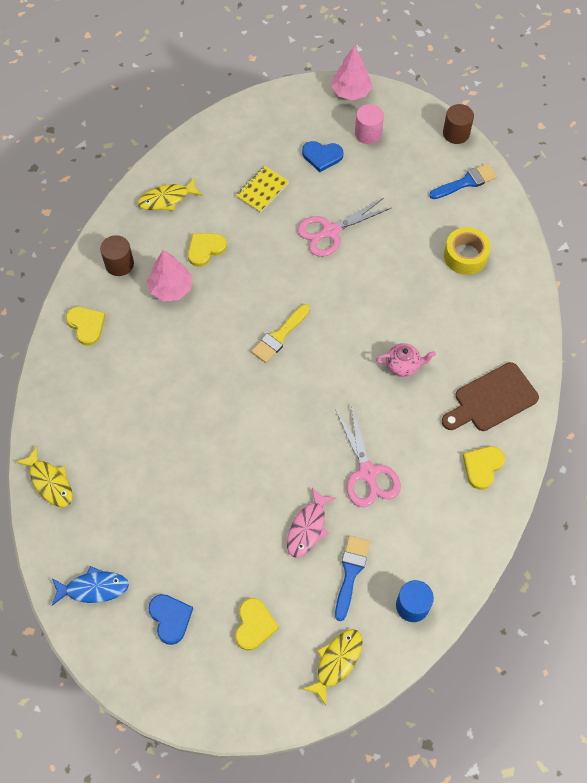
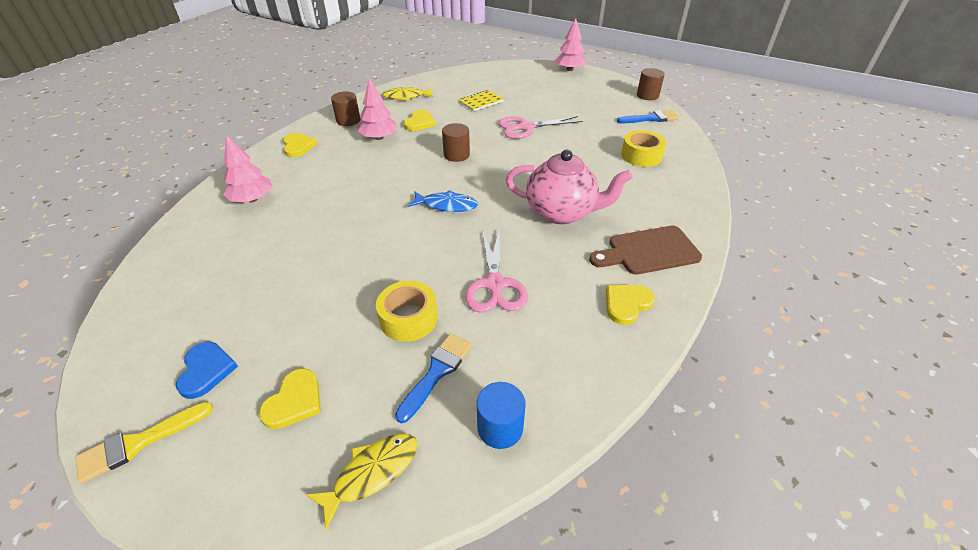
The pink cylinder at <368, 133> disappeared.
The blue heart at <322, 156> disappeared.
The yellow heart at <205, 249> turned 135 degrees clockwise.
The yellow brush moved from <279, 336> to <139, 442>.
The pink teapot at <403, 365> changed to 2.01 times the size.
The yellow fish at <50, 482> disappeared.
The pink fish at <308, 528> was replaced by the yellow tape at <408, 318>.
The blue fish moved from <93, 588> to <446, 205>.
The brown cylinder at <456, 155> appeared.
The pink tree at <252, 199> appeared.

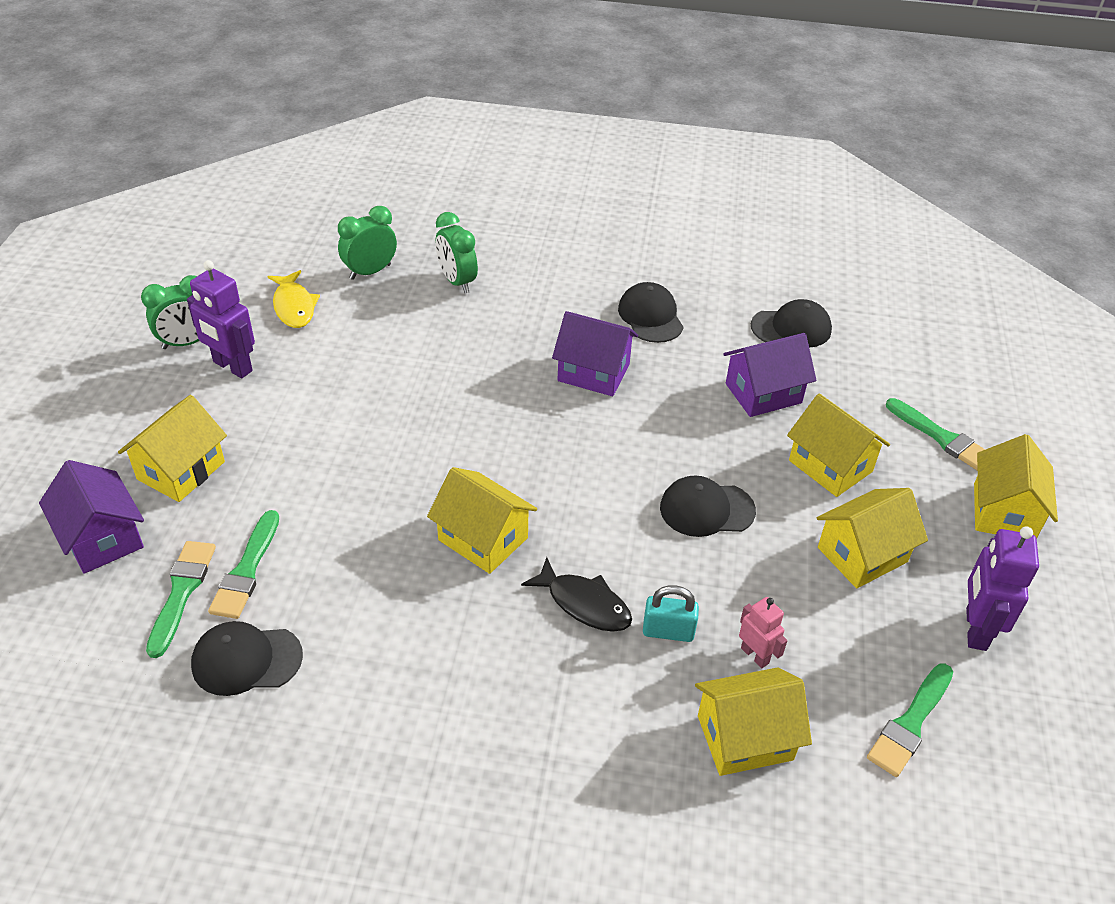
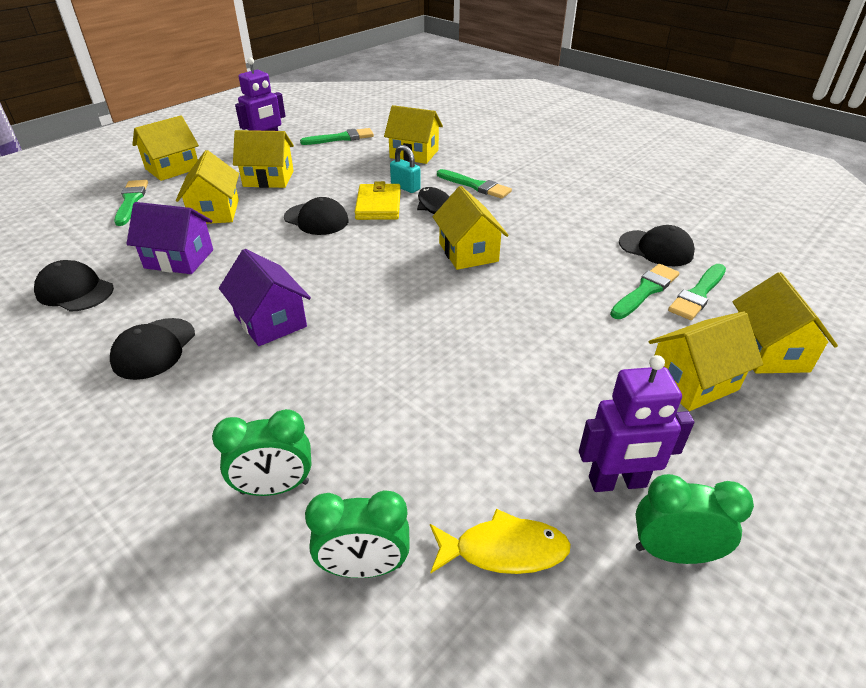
The green clock at <457, 281> turned 75 degrees clockwise.
The purple robot at <232, 367> turned 105 degrees clockwise.
The yellow fish at <294, 306> turned 75 degrees clockwise.
The purple house at <102, 538> became the yellow house at <768, 351>.
The pink robot at <755, 655> disappeared.
The green brush at <475, 186> appeared.
The yellow wallet at <378, 205> appeared.

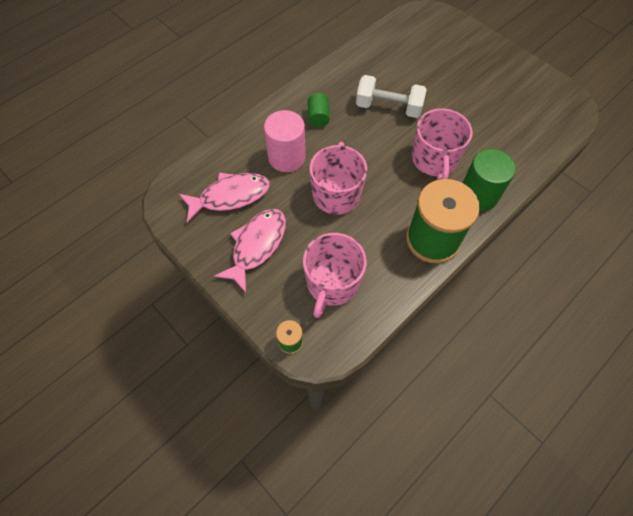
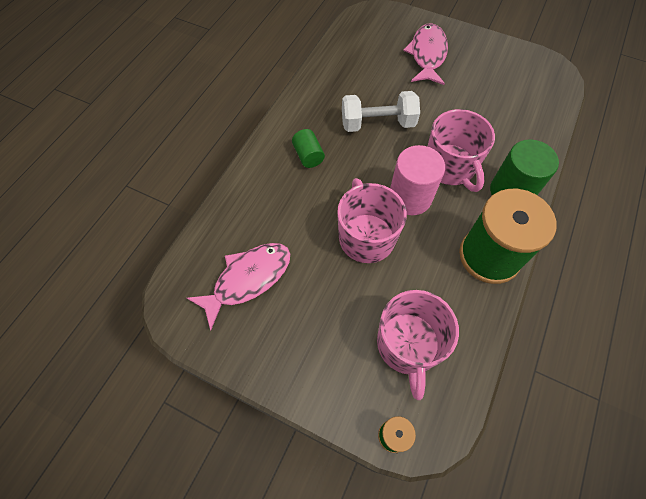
The pink cylinder moved from <286, 157> to <410, 197>.
The pink fish moved from <257, 246> to <427, 55>.

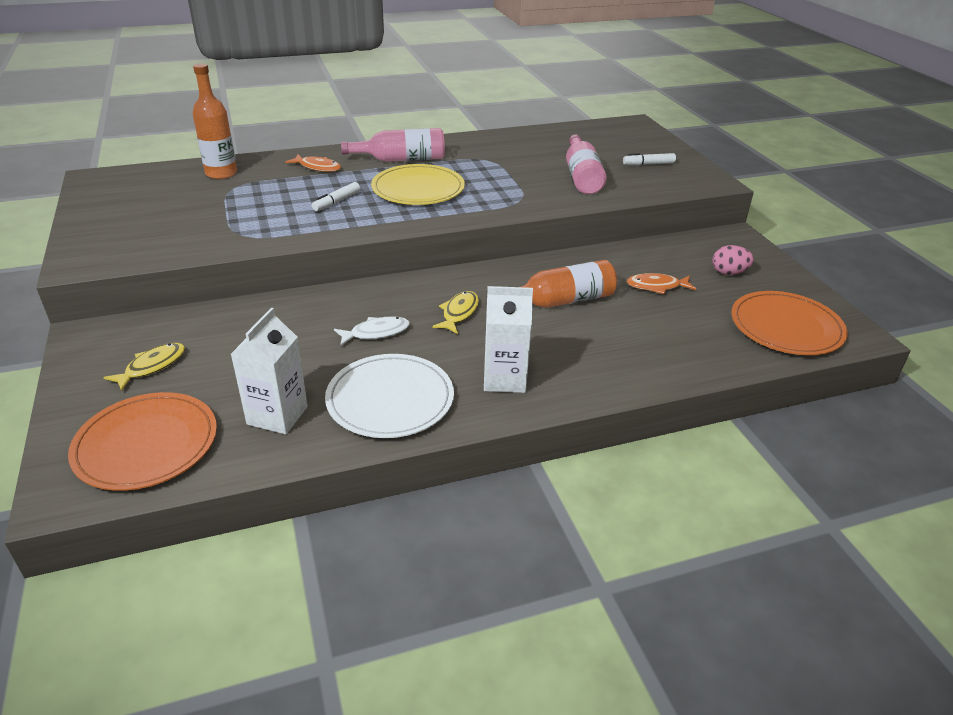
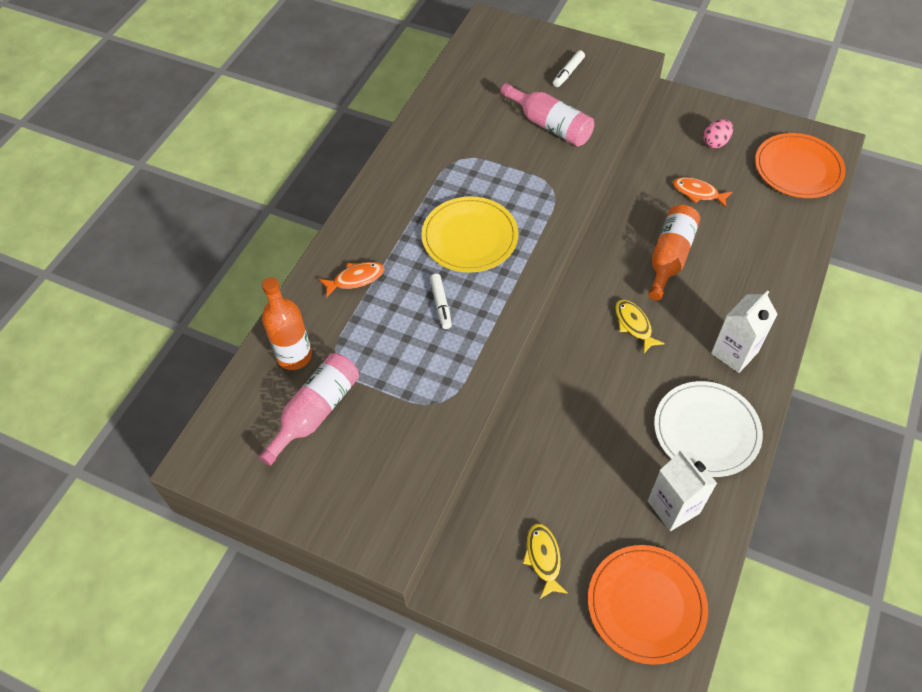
The pink bottle moved from <401, 159> to <316, 412>.
The orange fish at <656, 286> turned 75 degrees clockwise.
The white fish at <376, 333> disappeared.

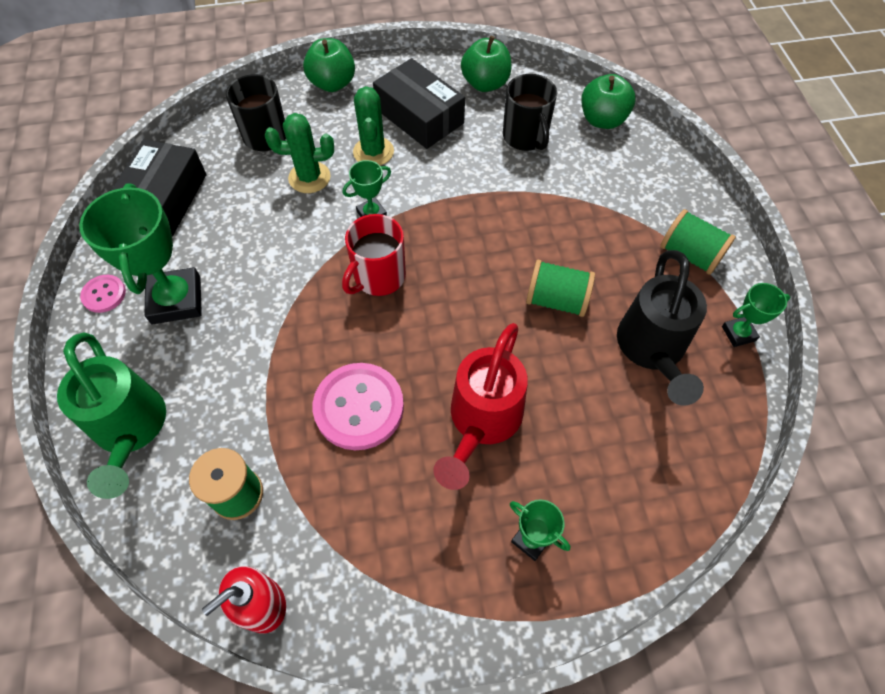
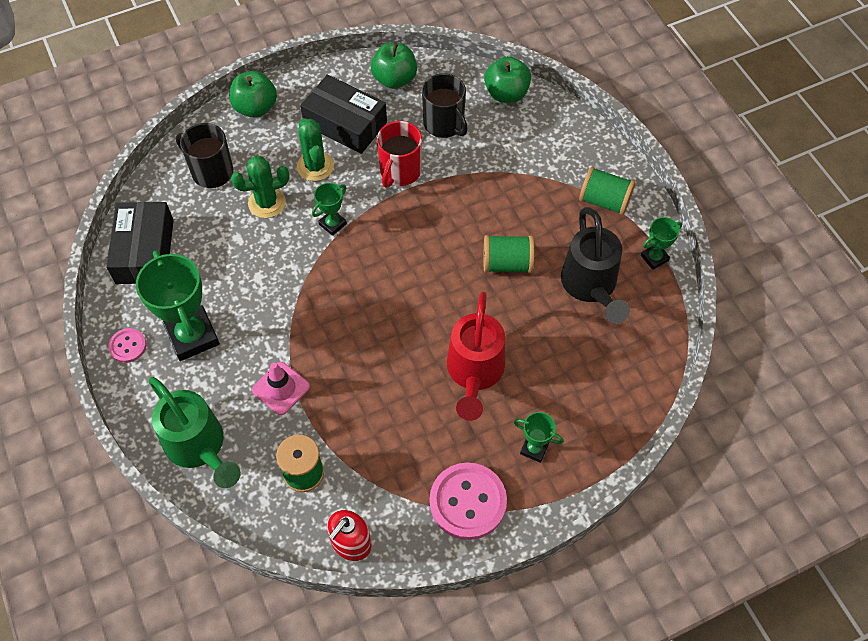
The red mug moved from <378, 277> to <400, 171>.
The pink button moved from <359, 407> to <467, 502>.
The pink traffic cone at <281, 388> appeared.

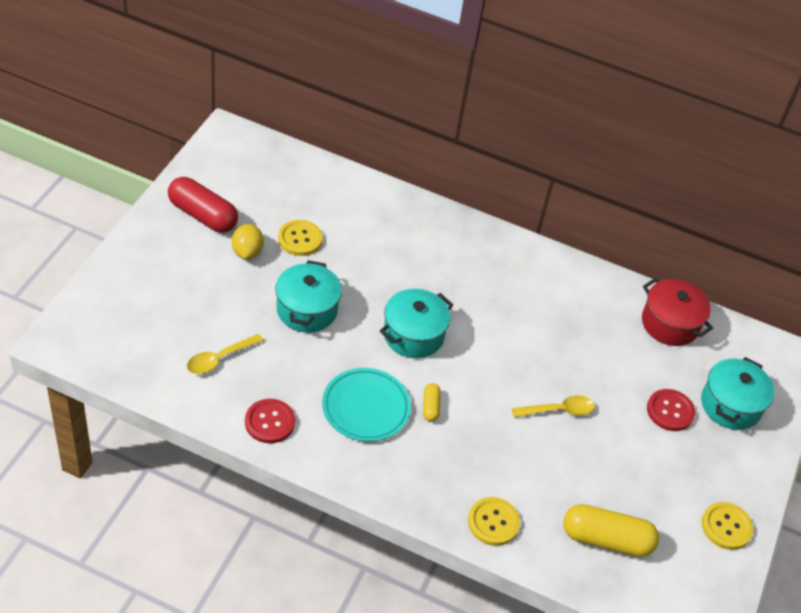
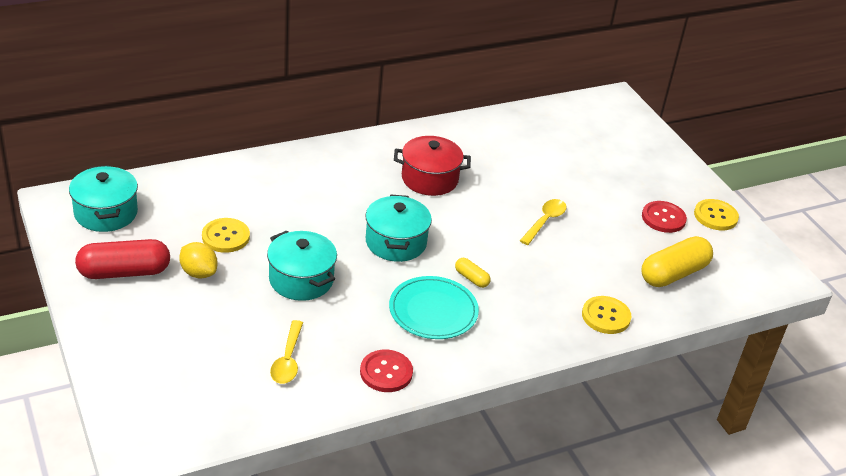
The red pot moved from <670, 323> to <429, 179>.
The turquoise pot moved from <730, 405> to <106, 213>.
The red button moved from <670, 411> to <663, 218>.

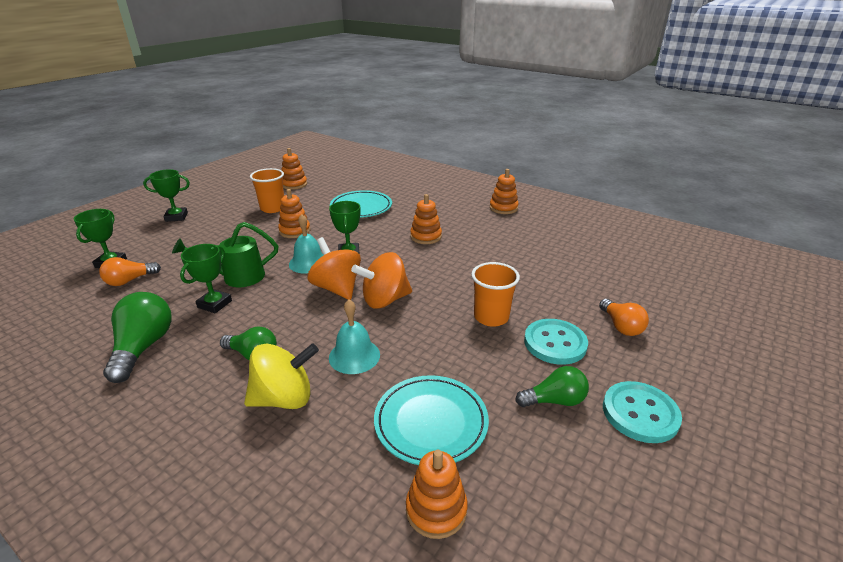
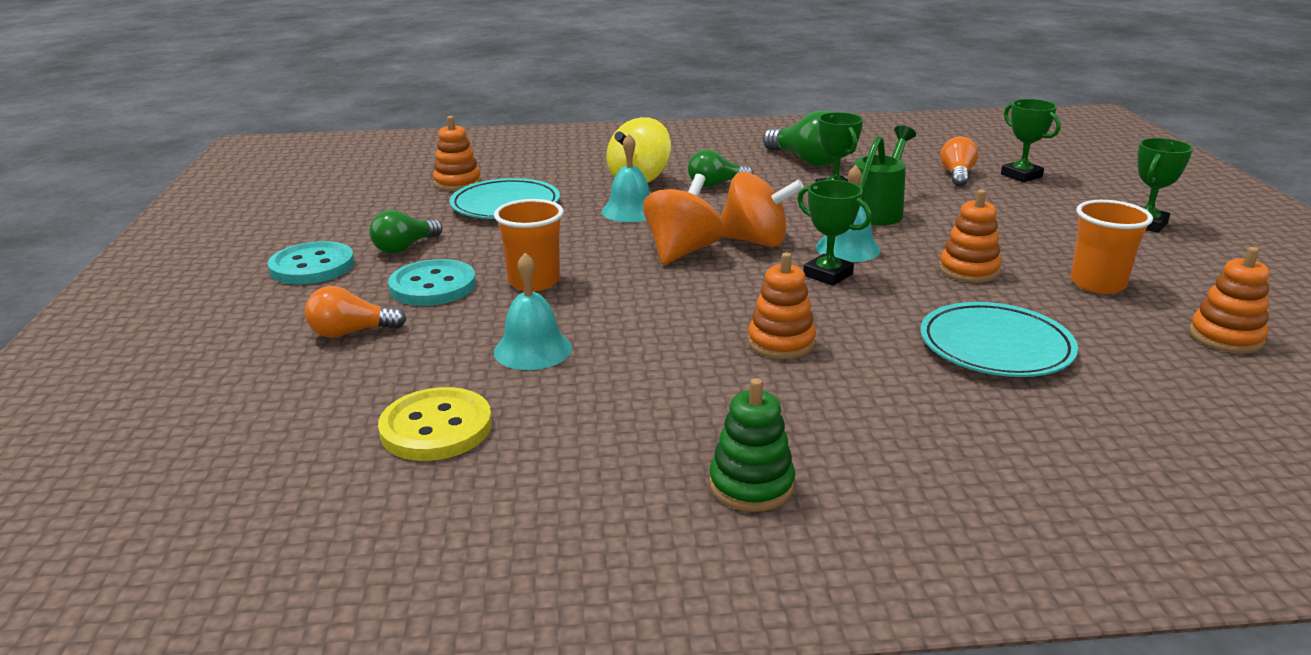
The orange stacking toy at <503, 208> became the green stacking toy at <751, 485>.
The orange light bulb at <621, 326> turned 45 degrees counterclockwise.
The turquoise bell at <533, 350> appeared.
The yellow button at <436, 428> appeared.

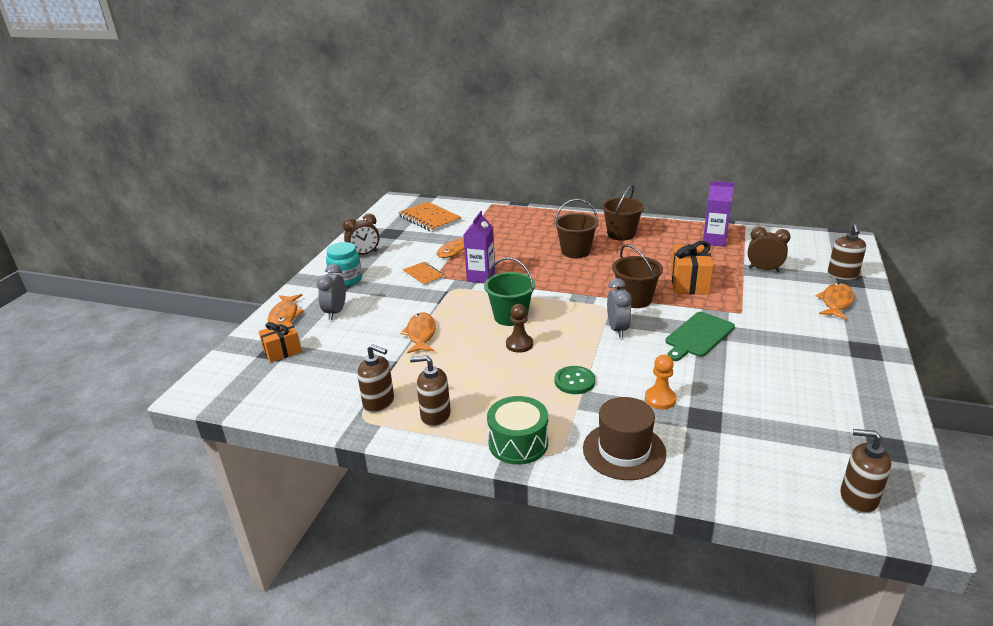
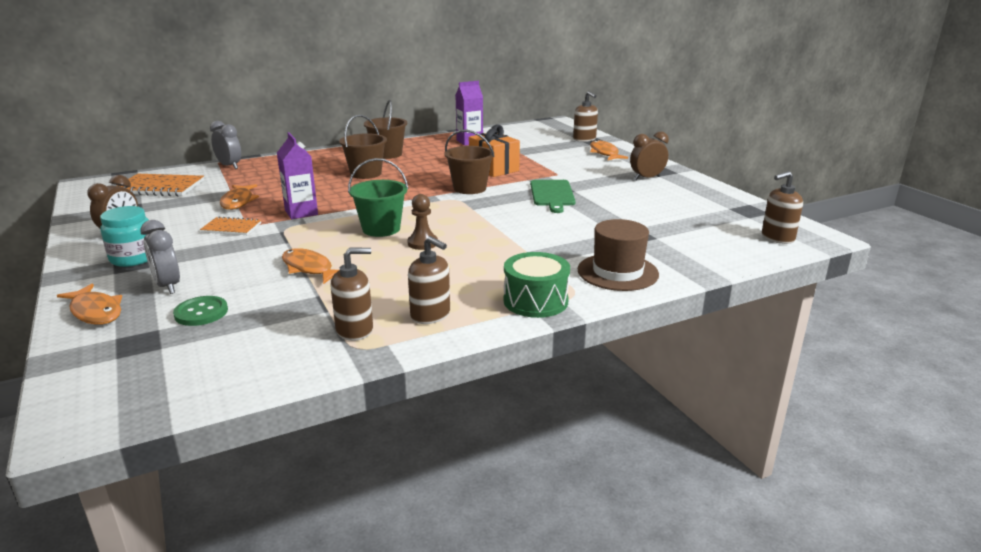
The brown clock moved from <764, 269> to <646, 178>.
The grey clock moved from <617, 329> to <229, 166>.
The orange gift at <282, 351> disappeared.
The orange pawn at <660, 399> disappeared.
The brown soap dispenser at <435, 415> turned 105 degrees counterclockwise.
The green button moved from <574, 381> to <201, 312>.

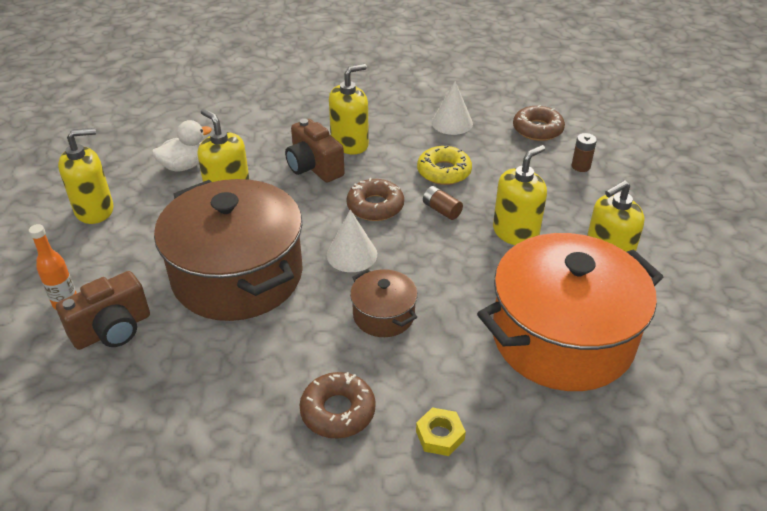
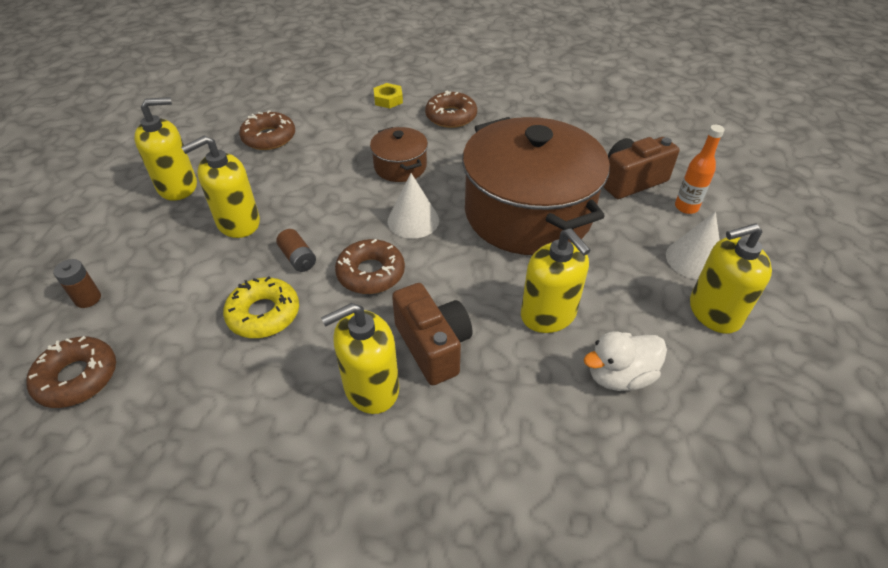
The white cone moved from <452, 123> to <694, 259>.
The orange pot at <562, 338> was replaced by the brown donut at <269, 137>.

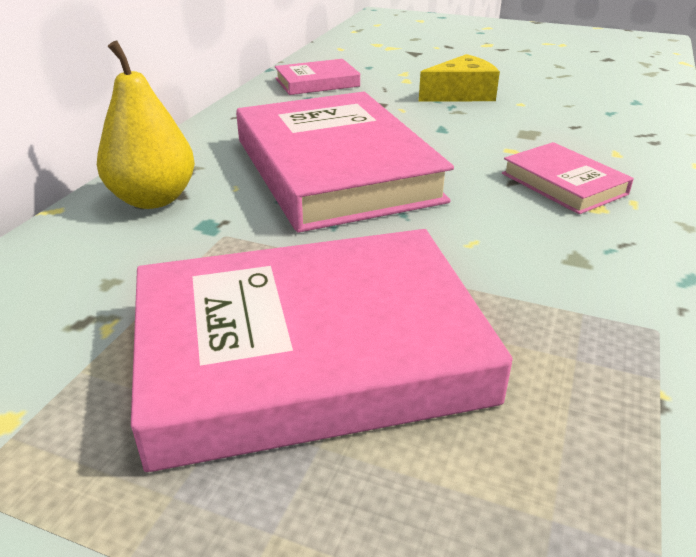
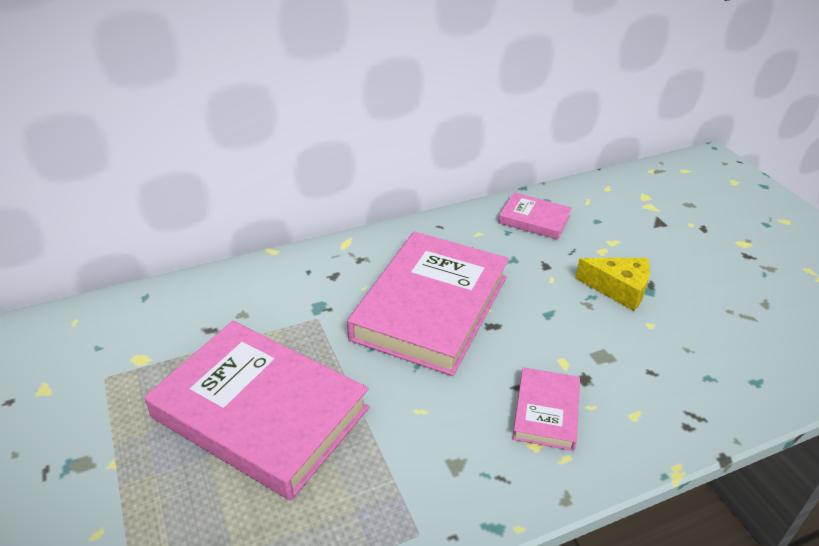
The yellow pear at <153, 199> disappeared.

